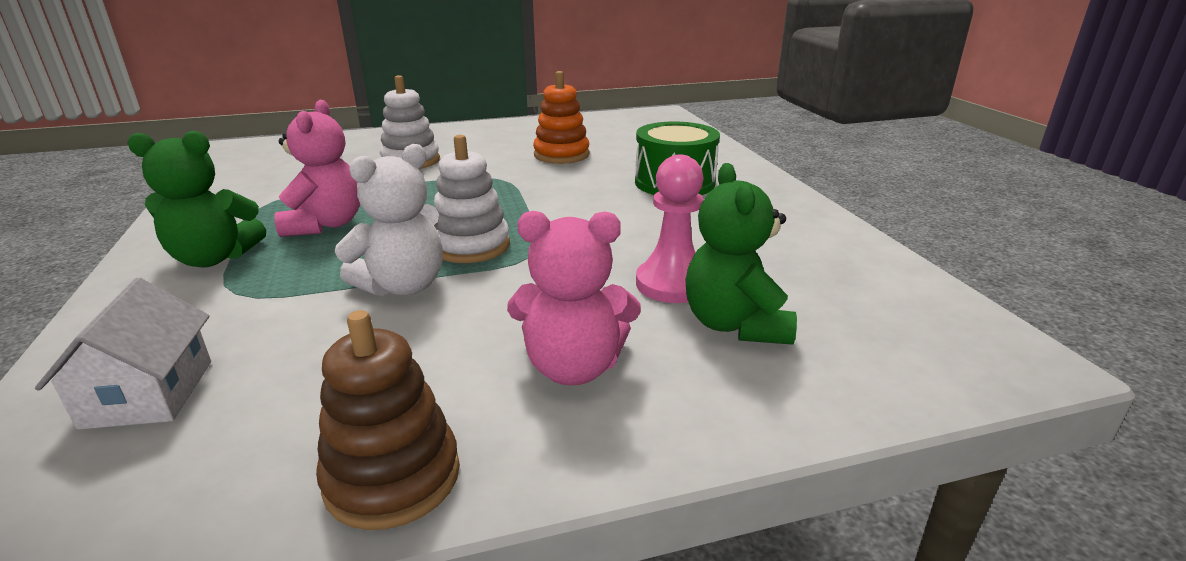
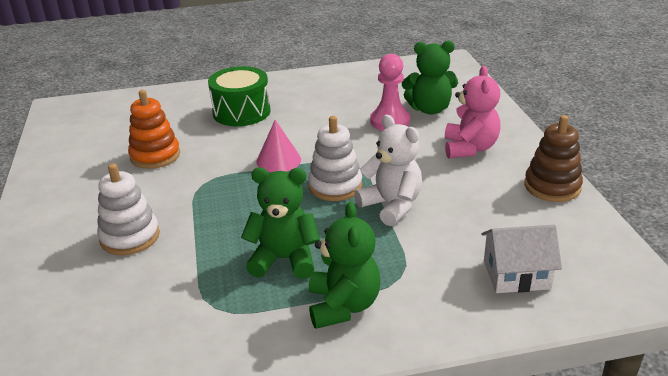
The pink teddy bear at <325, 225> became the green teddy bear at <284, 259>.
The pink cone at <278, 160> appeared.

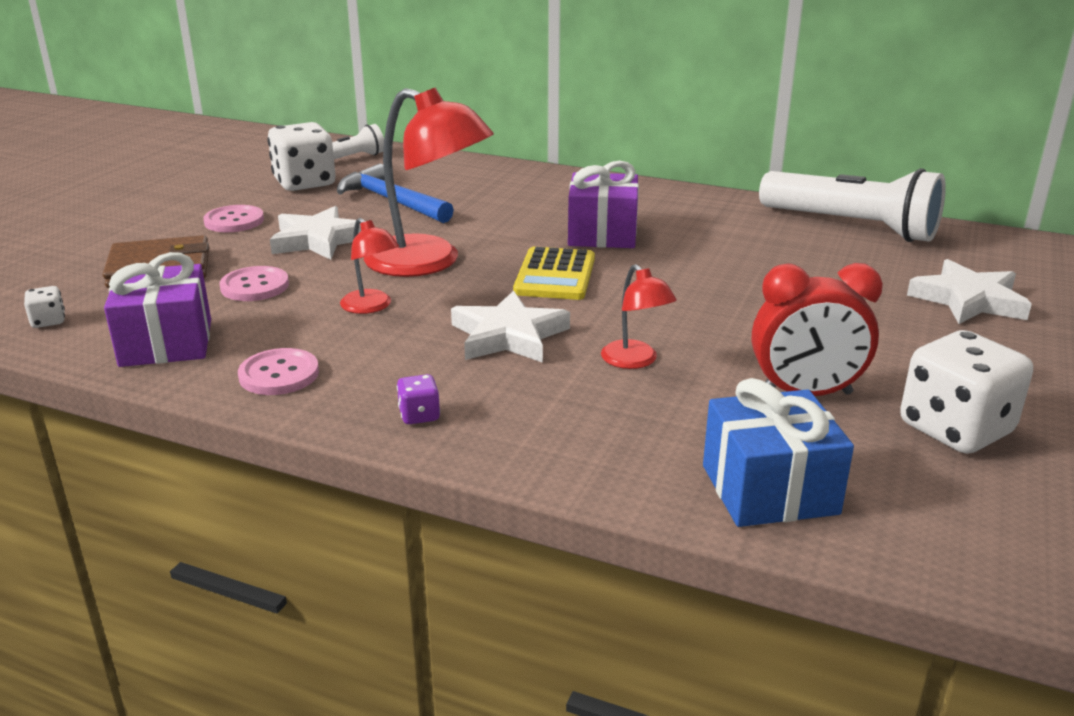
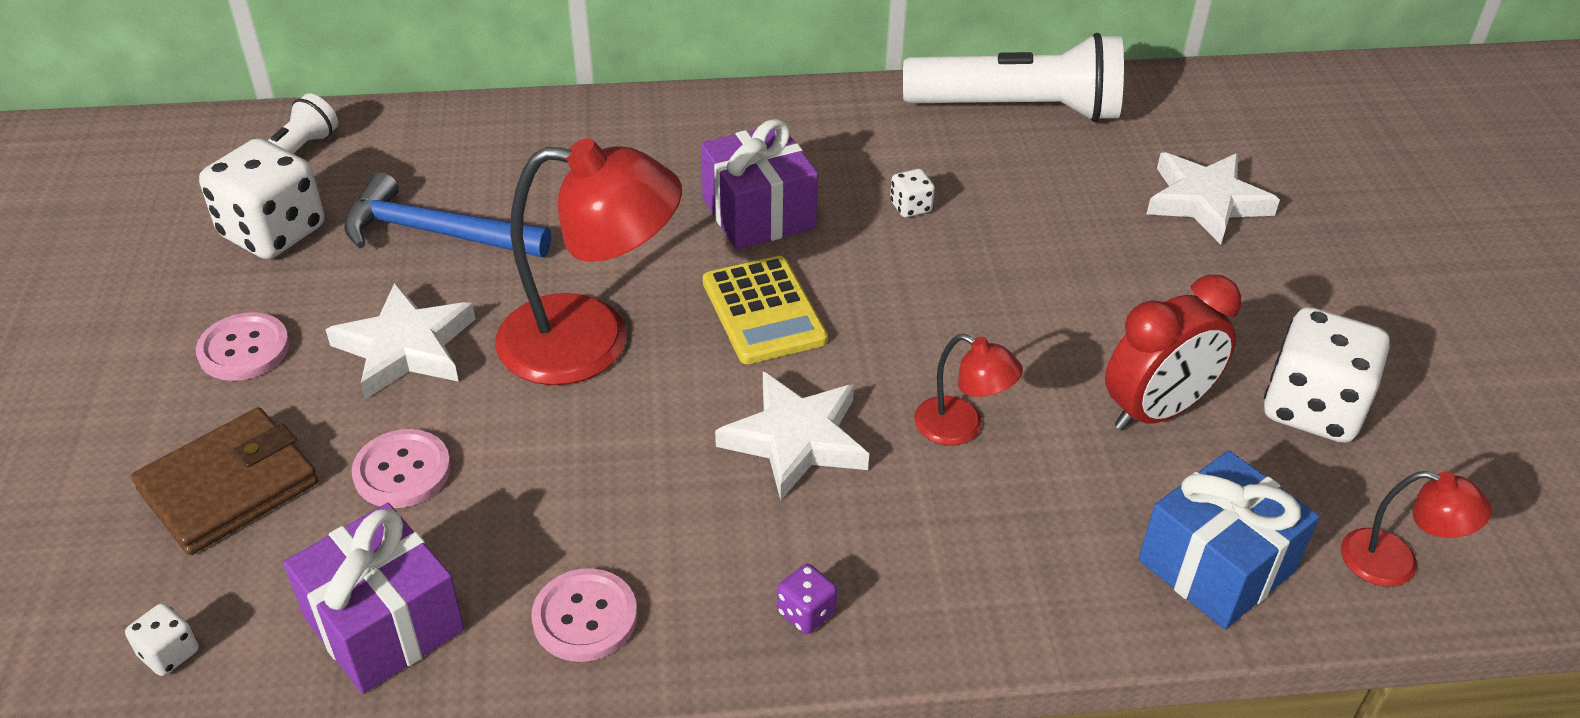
The red lamp moved from <371, 307> to <1395, 563>.
The white dice at <910, 207> appeared.

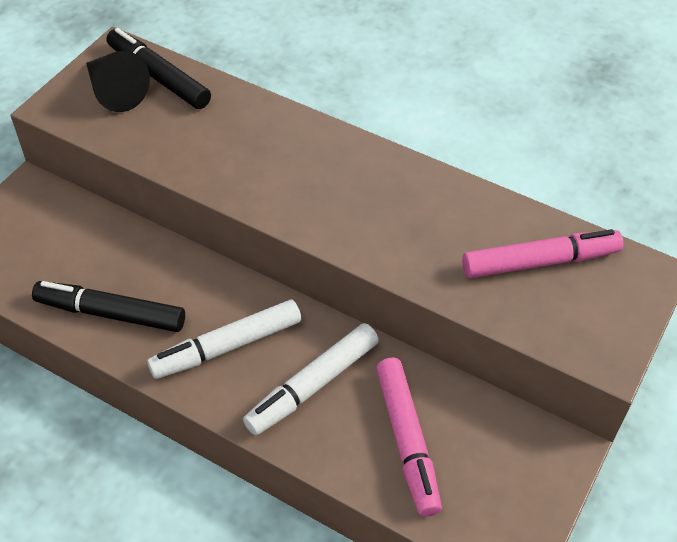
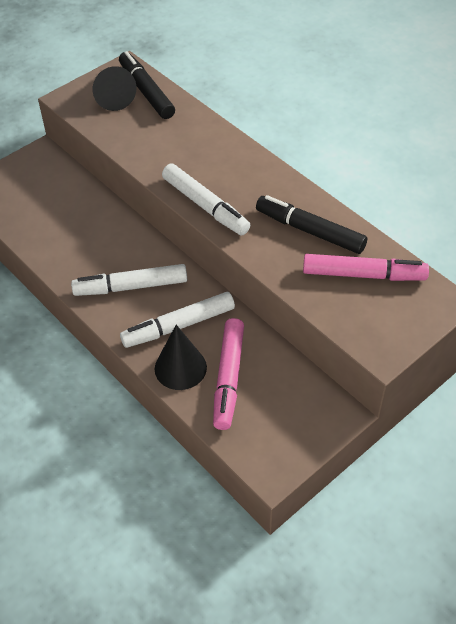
The black marker moved from <111, 313> to <310, 231>.
The white marker at <205, 206> appeared.
The black cone at <180, 368> appeared.

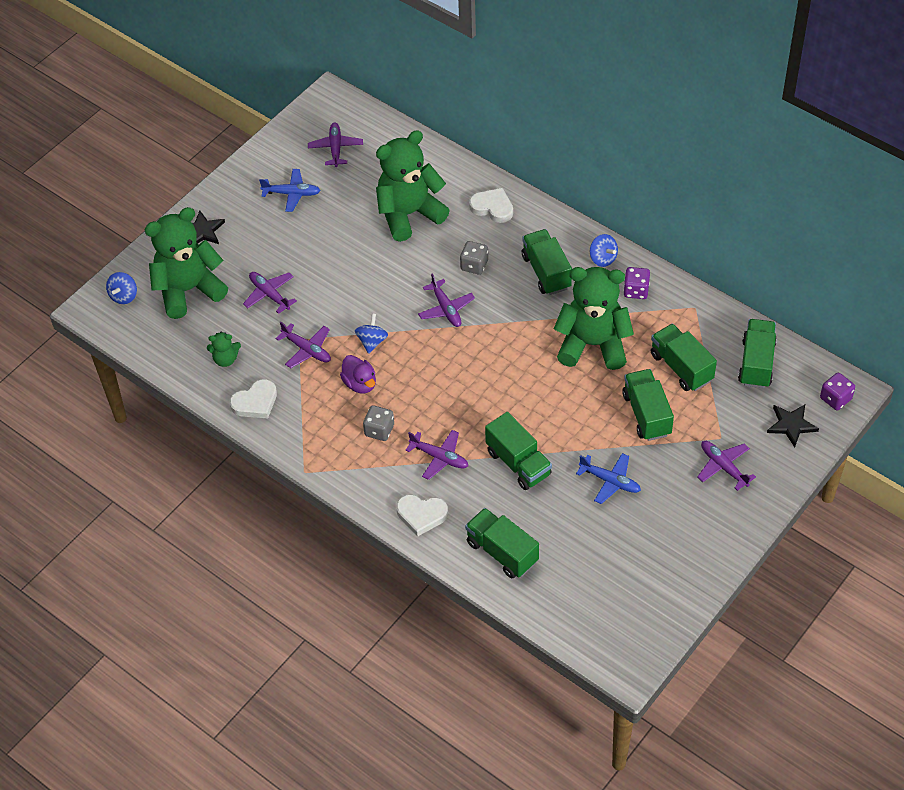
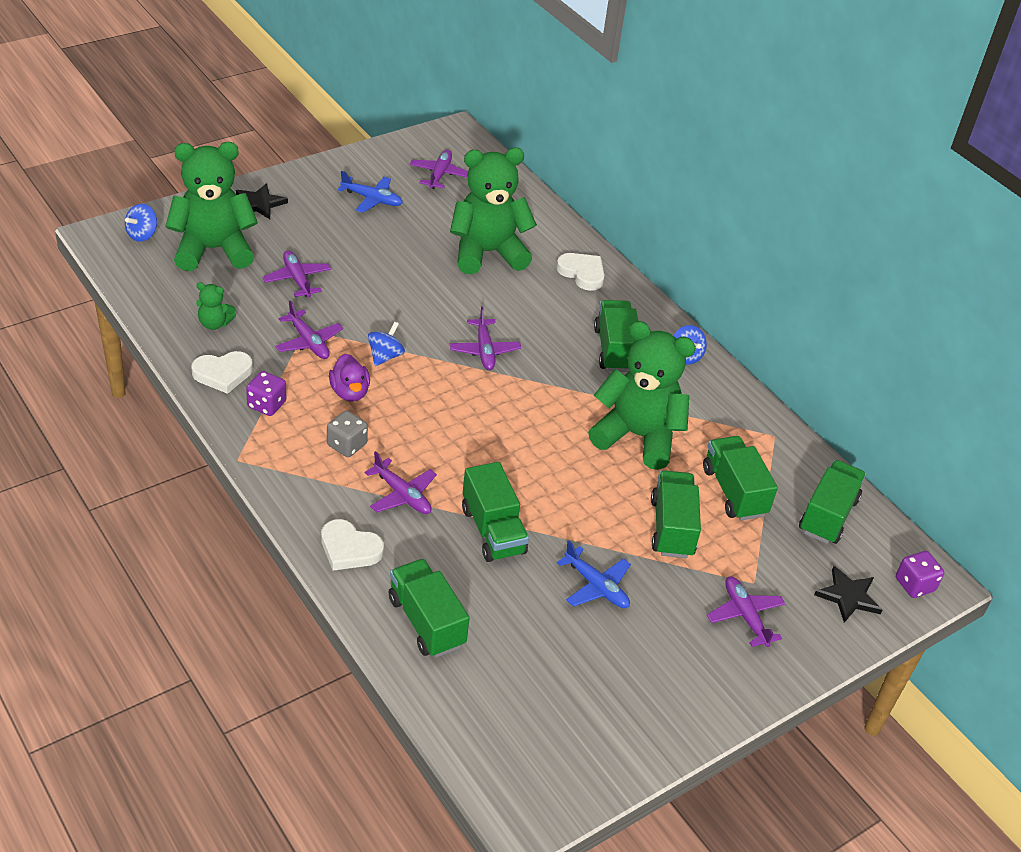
The grey dice at <474, 265> disappeared.
The purple dice moved from <636, 291> to <266, 405>.

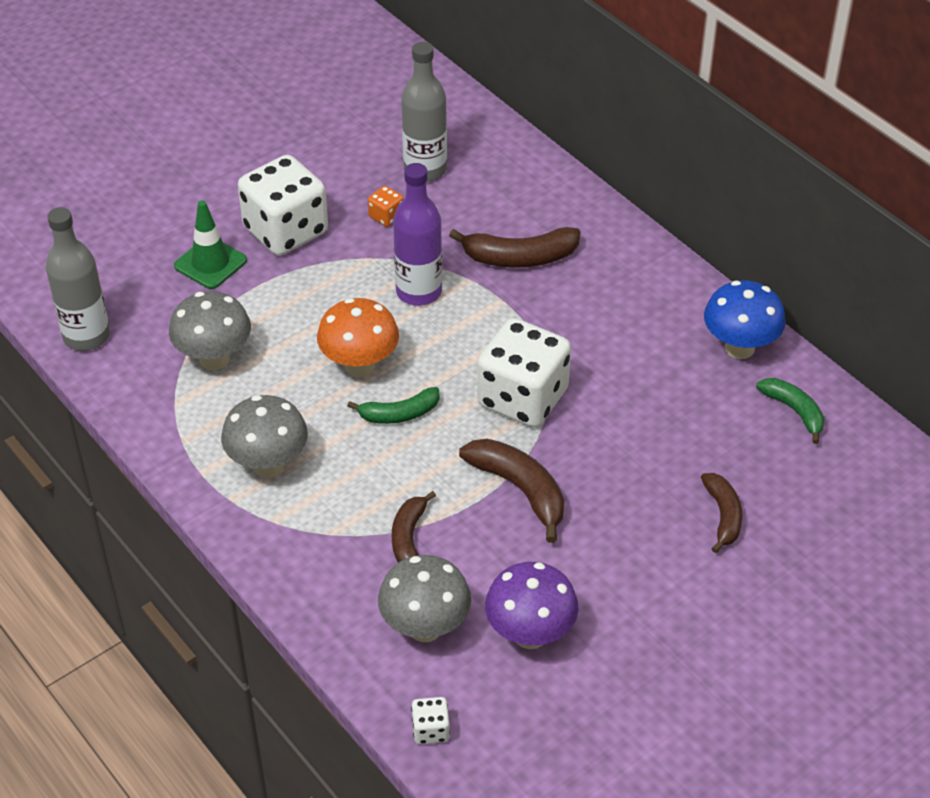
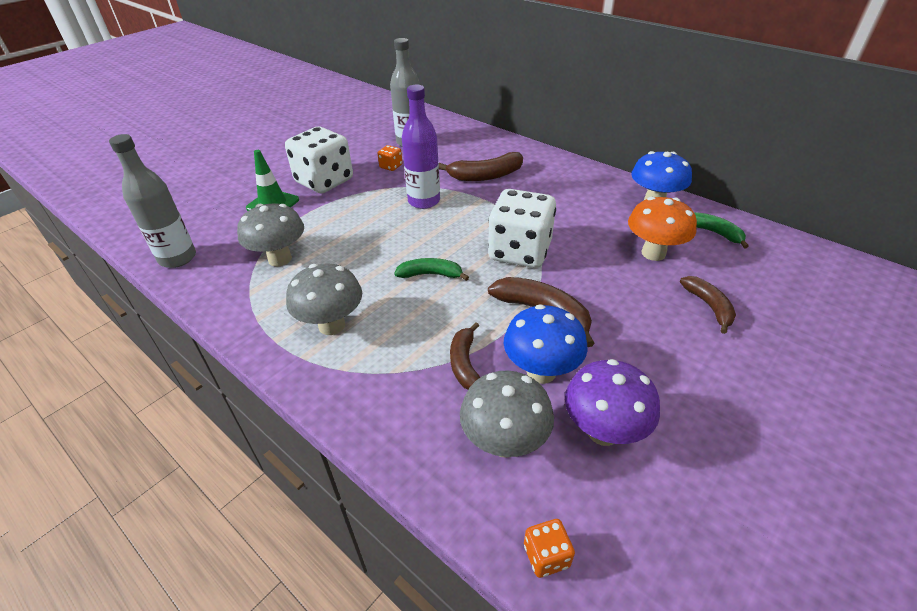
The orange mushroom moved from <360, 366> to <653, 253>.
The green banana at <399, 414> turned 150 degrees counterclockwise.
The white dice at <431, 730> became the orange dice at <546, 556>.
The blue mushroom at <541, 372> appeared.

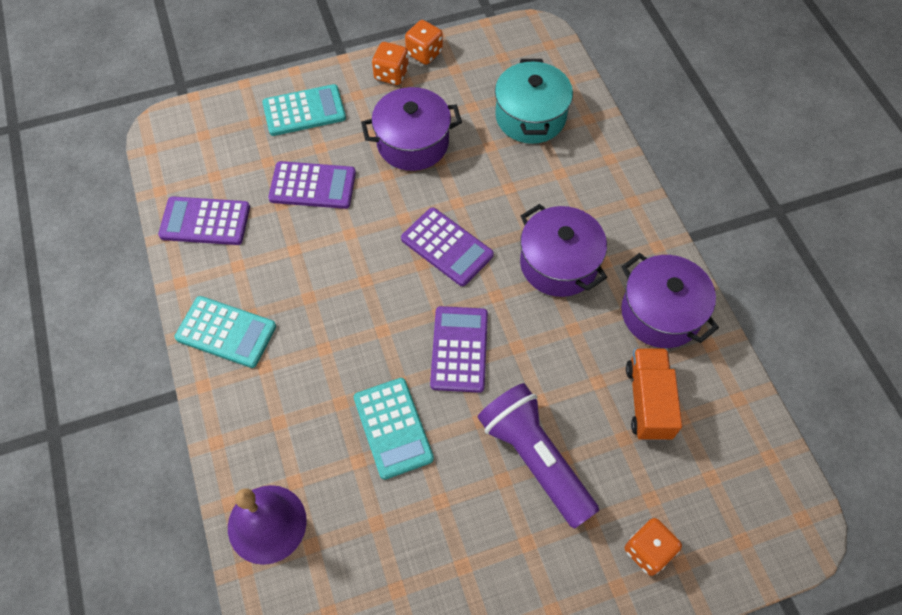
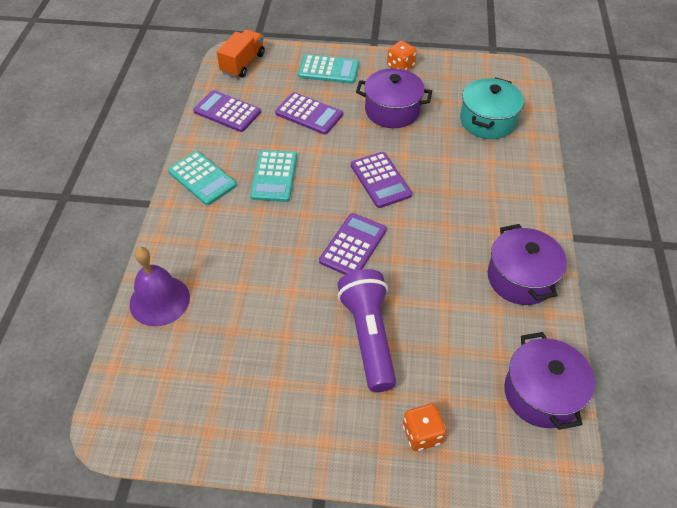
The orange dice at <424, 53> disappeared.
The purple pot moved from <558, 264> to <541, 393>.
The orange truck moved from <648, 401> to <243, 64>.
The turquoise calculator moved from <393, 428> to <274, 176>.

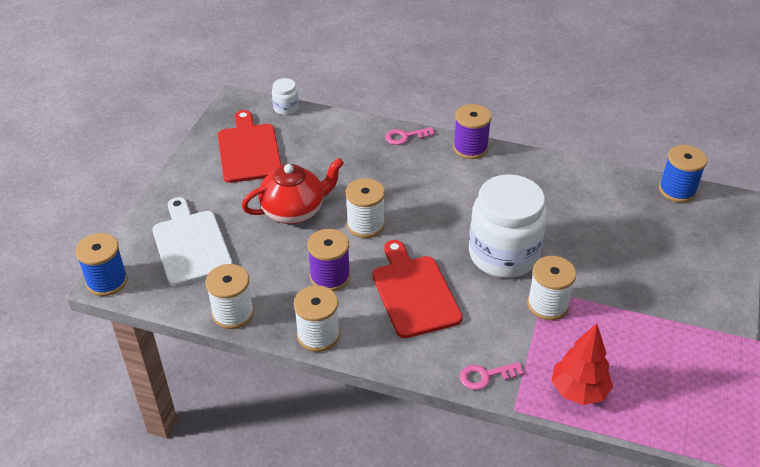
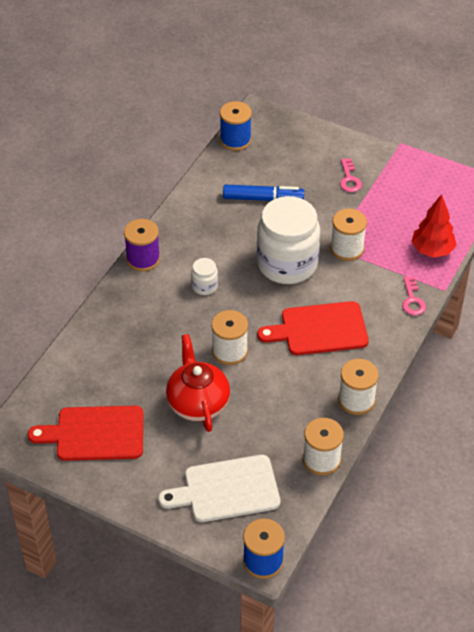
The white jar moved from <286, 108> to <204, 286>.
The pink key moved from <405, 137> to <349, 179>.
The purple spool at <330, 277> disappeared.
The blue marker at <263, 198> appeared.

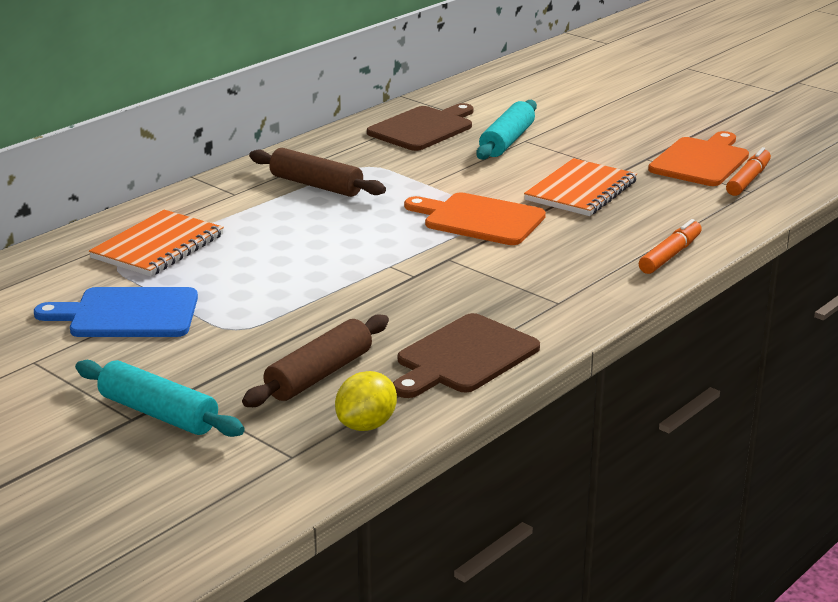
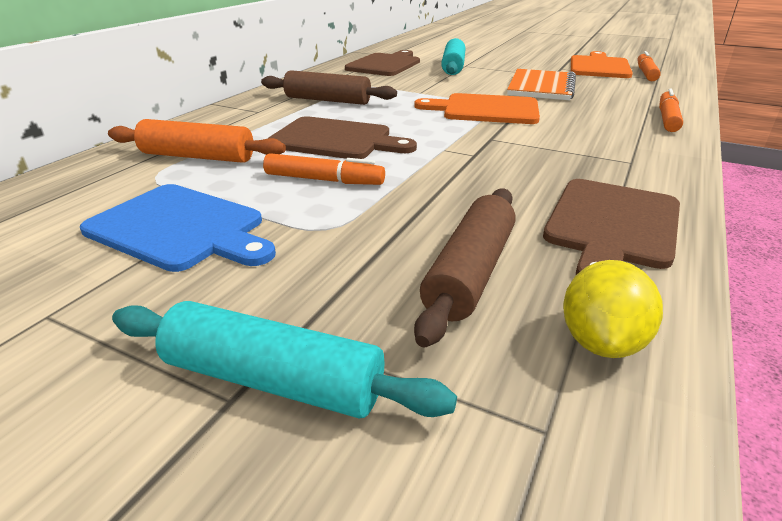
The orange notebook at <158, 247> was replaced by the orange rolling pin at <197, 157>.
The blue cutting board at <127, 314> turned 135 degrees counterclockwise.
The brown cutting board at <336, 140> appeared.
The orange marker at <324, 180> appeared.

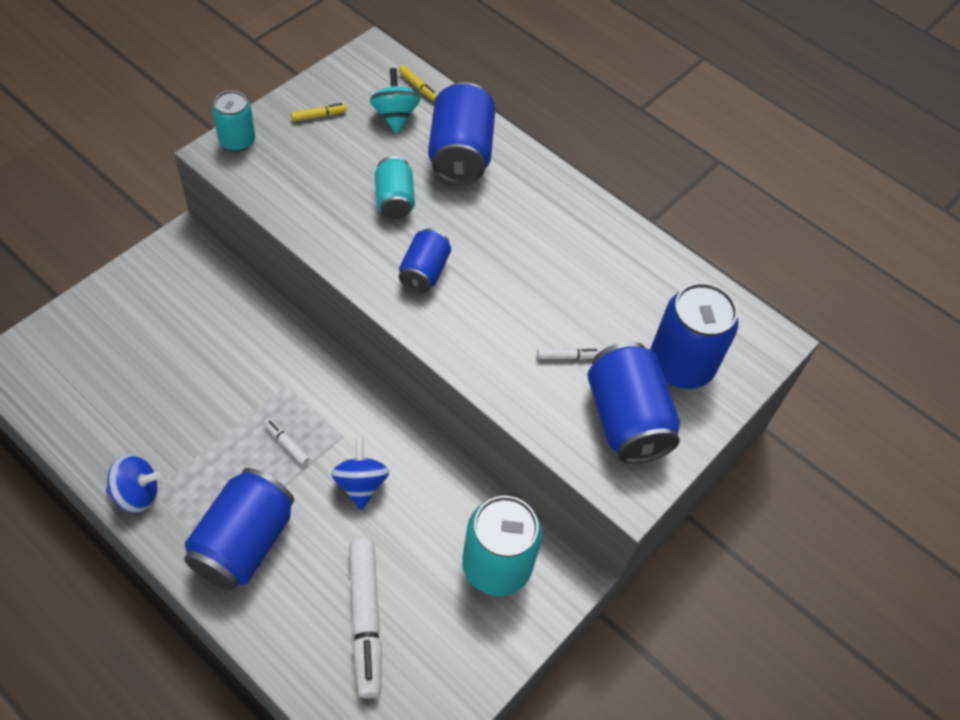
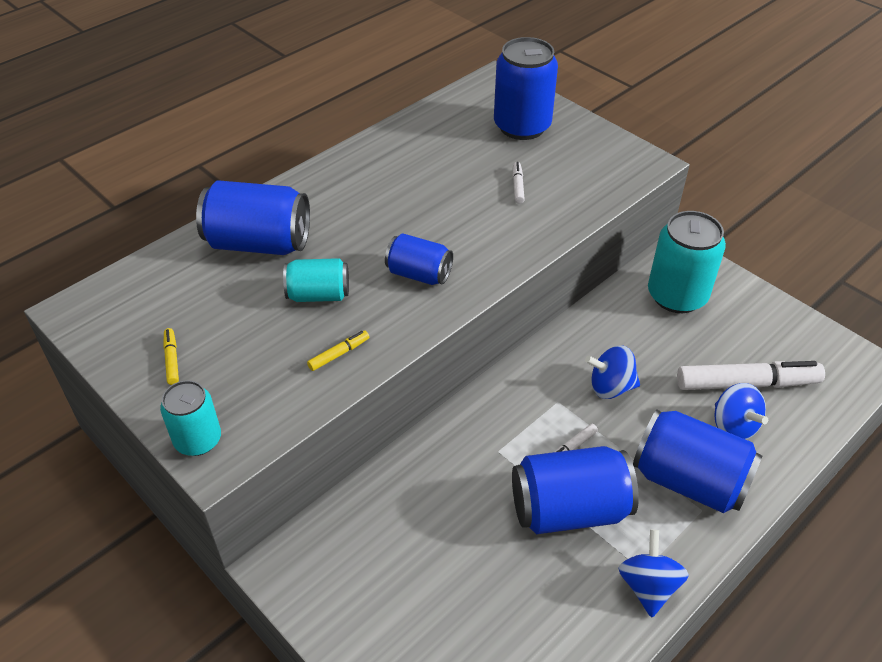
The yellow marker moved from <418, 87> to <339, 354>.
The turquoise spinning top at <395, 116> disappeared.
The blue can moved from <626, 419> to <569, 509>.
The blue spinning top at <733, 426> appeared.

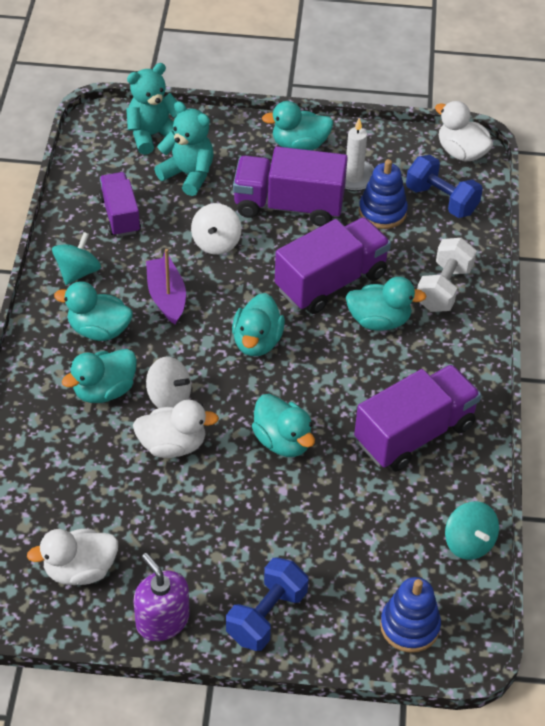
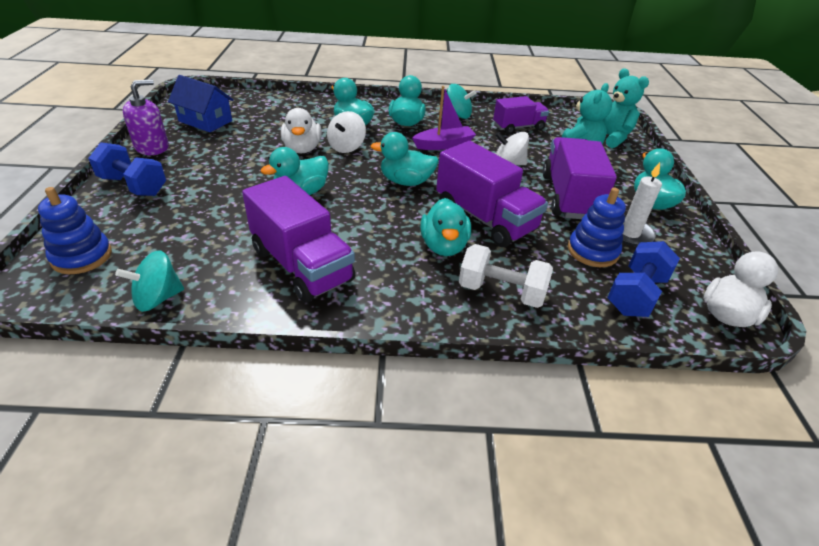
The white duck at <80, 570> was replaced by the blue house at <205, 121>.

